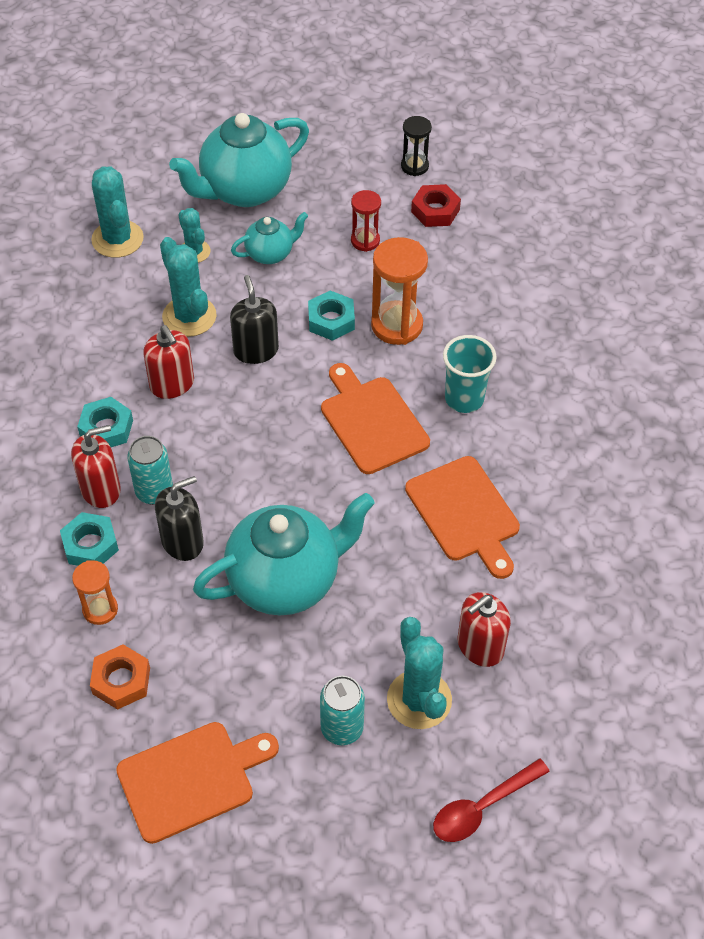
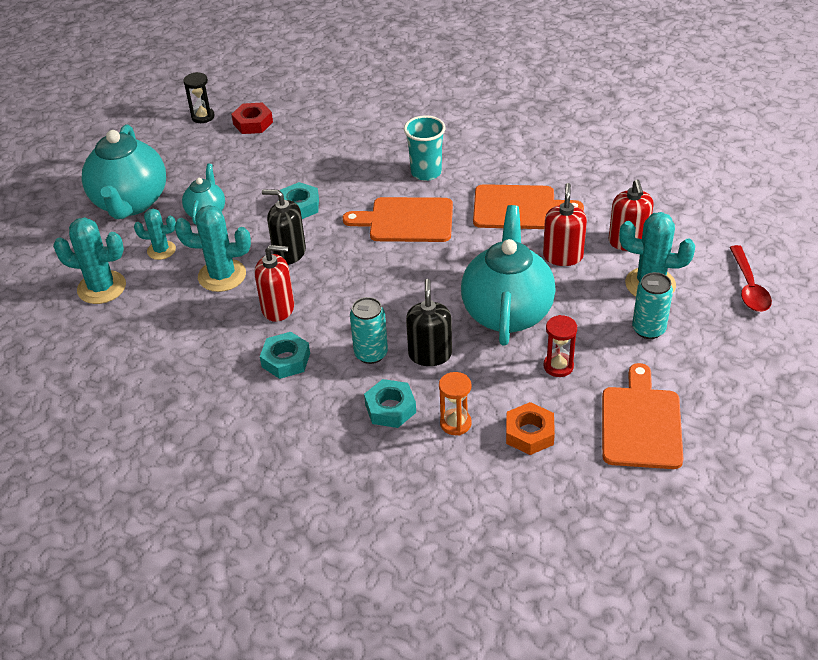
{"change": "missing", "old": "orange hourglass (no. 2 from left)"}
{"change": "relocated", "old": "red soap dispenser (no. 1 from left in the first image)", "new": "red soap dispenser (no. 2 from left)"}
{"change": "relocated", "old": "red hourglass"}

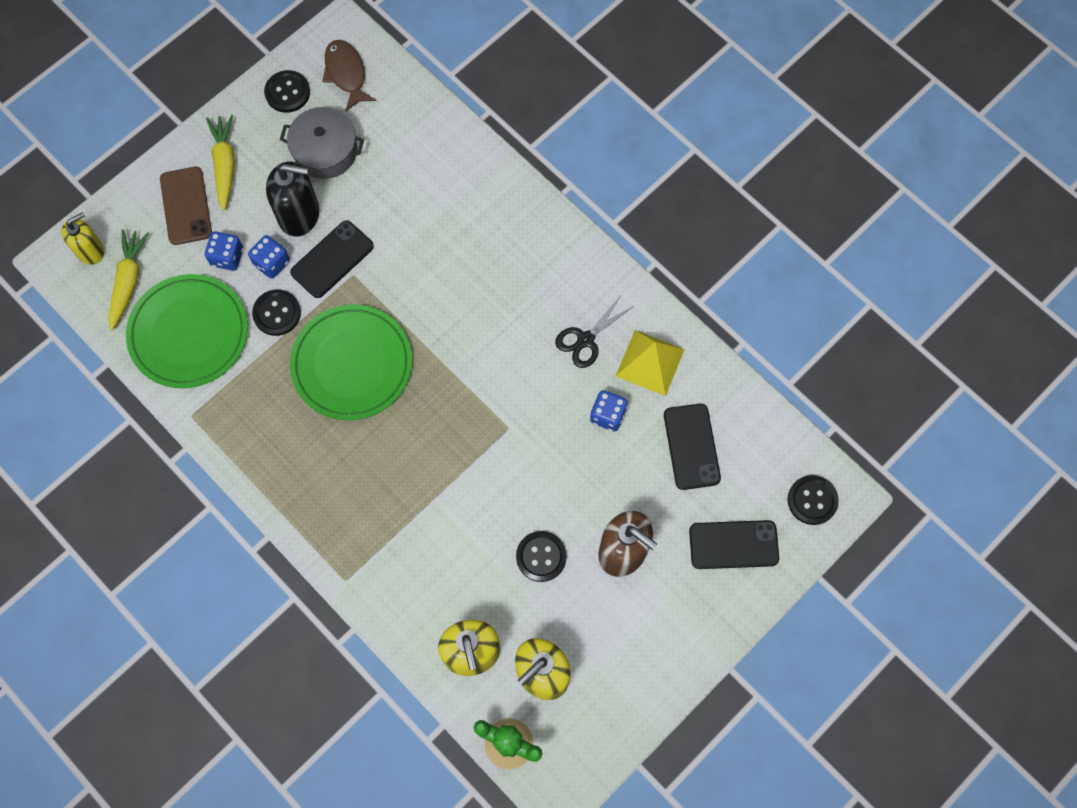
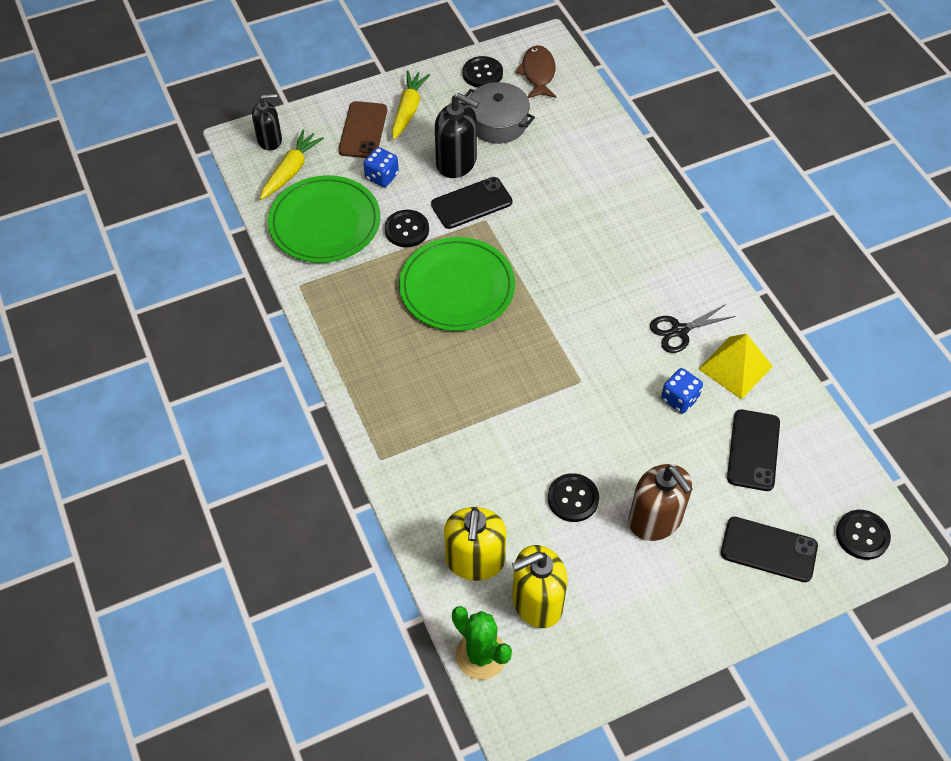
{"change": "missing", "old": "blue dice (no. 2 from left)"}
{"change": "colour", "old": "yellow soap dispenser (no. 1 from left)", "new": "black soap dispenser (no. 1 from left)"}

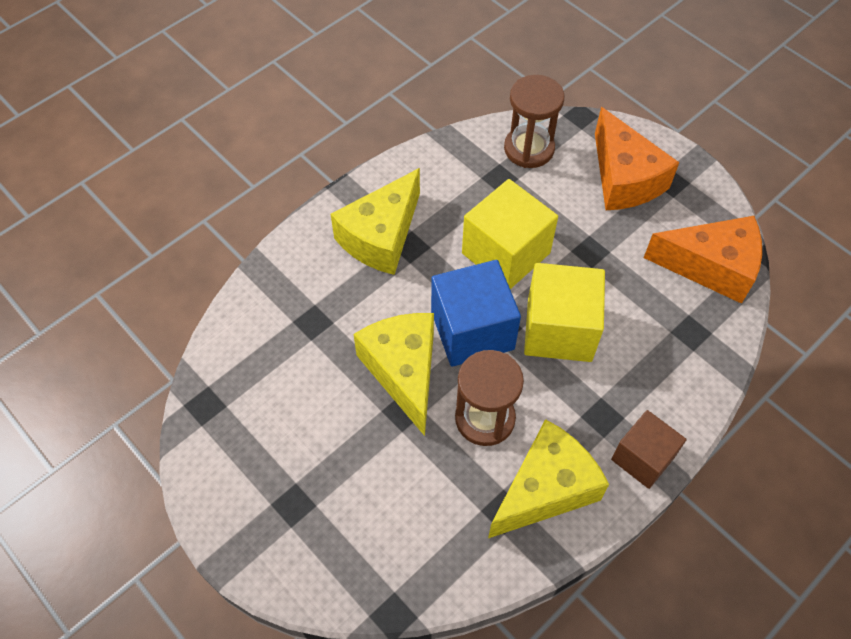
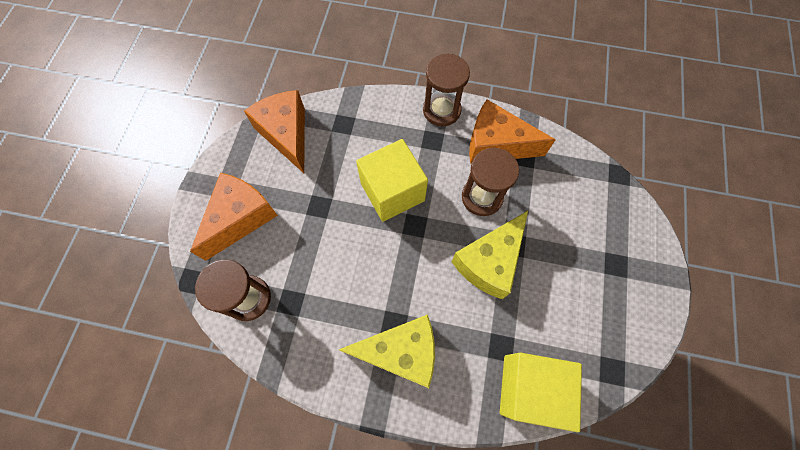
{"change": "missing", "old": "blue cube"}
{"change": "relocated", "old": "yellow cube (no. 1 from left in the first image)", "new": "yellow cube (no. 2 from left)"}
{"change": "exchanged", "old": "brown cube", "new": "brown hourglass (no. 2 from left)"}
{"change": "colour", "old": "yellow cheese (no. 3 from left)", "new": "orange cheese (no. 3 from left)"}

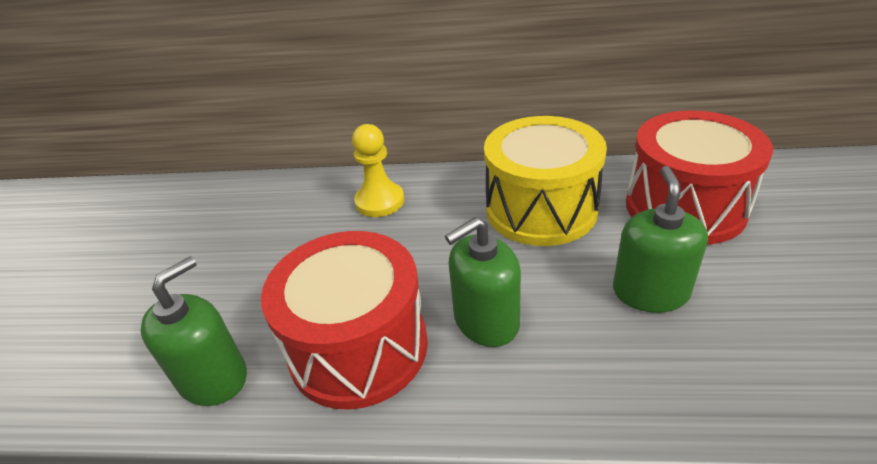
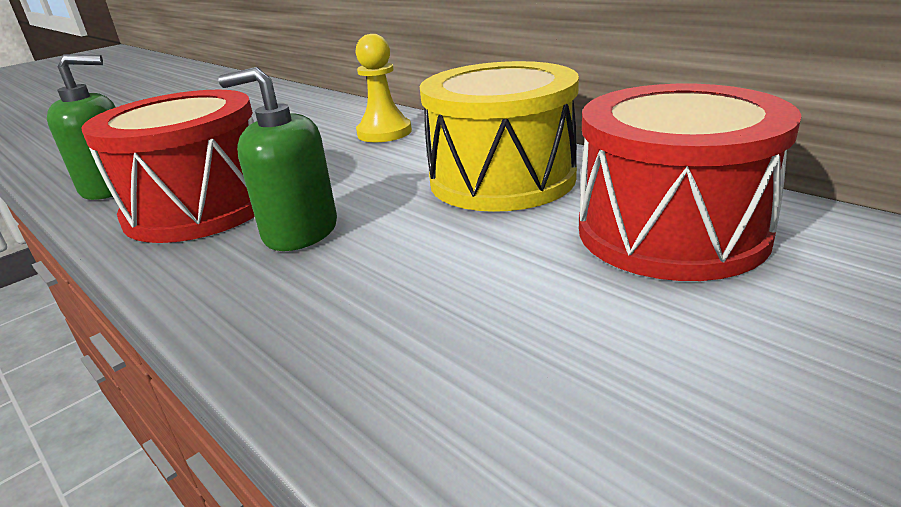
{"change": "missing", "old": "green soap dispenser (no. 3 from left)"}

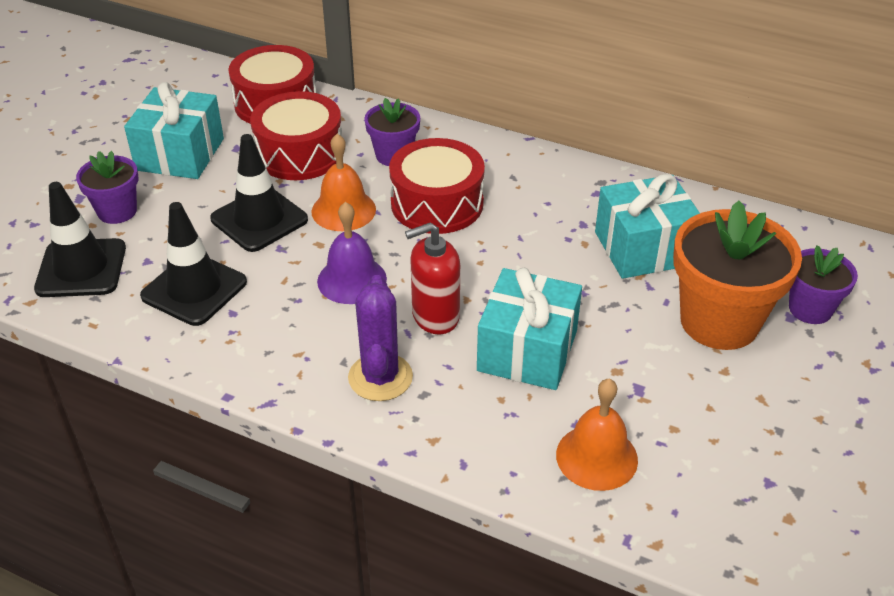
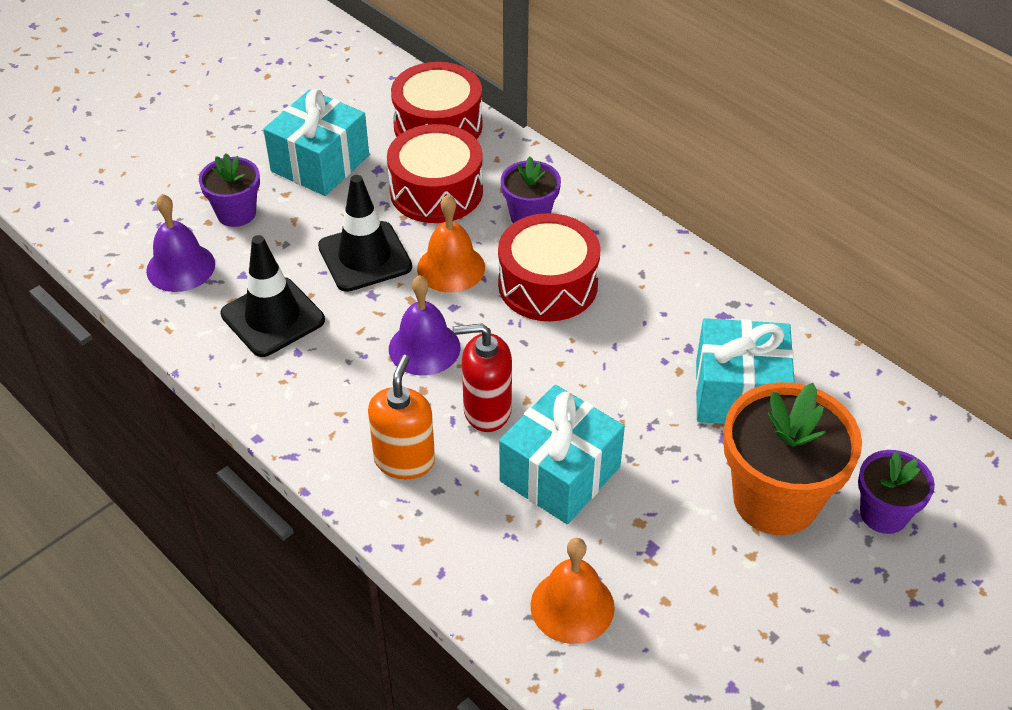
{"change": "exchanged", "old": "black traffic cone (no. 1 from left)", "new": "purple bell (no. 1 from left)"}
{"change": "exchanged", "old": "purple cactus", "new": "orange soap dispenser"}

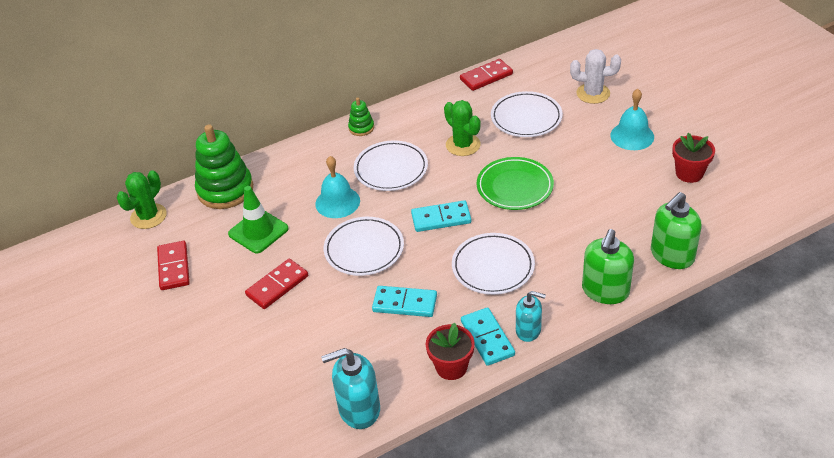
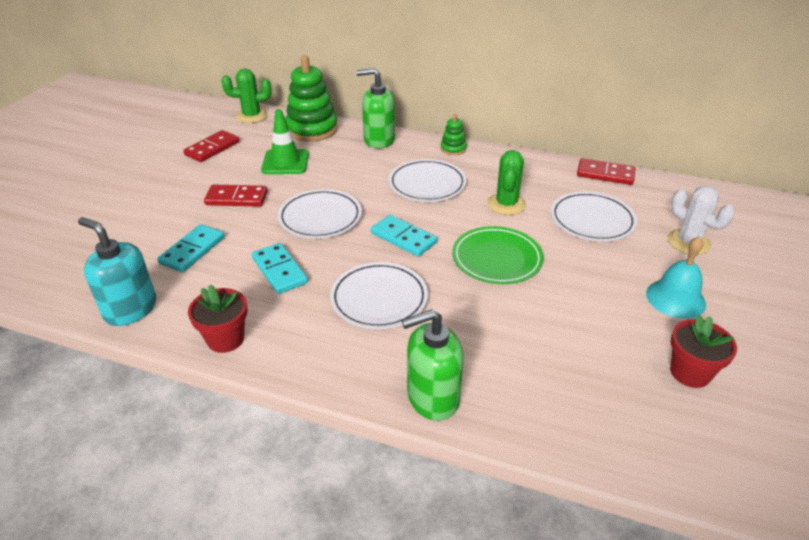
{"change": "missing", "old": "turquoise bell (no. 1 from left)"}
{"change": "missing", "old": "turquoise soap dispenser (no. 2 from left)"}
{"change": "relocated", "old": "turquoise domino (no. 3 from left in the first image)", "new": "turquoise domino (no. 1 from left)"}
{"change": "relocated", "old": "green soap dispenser (no. 2 from left in the first image)", "new": "green soap dispenser (no. 1 from left)"}

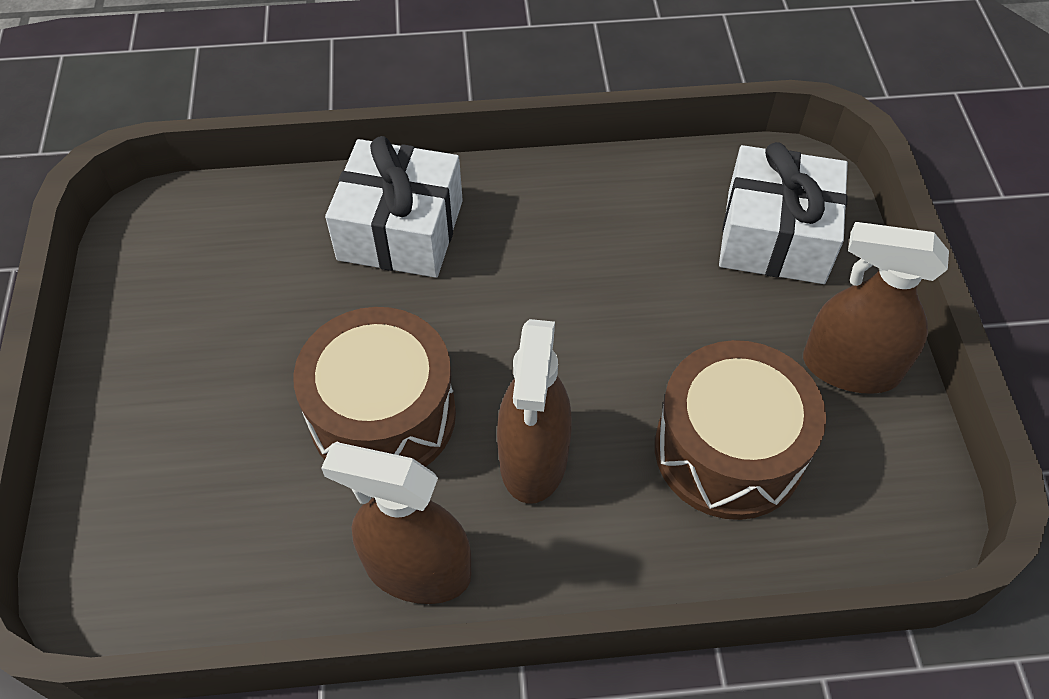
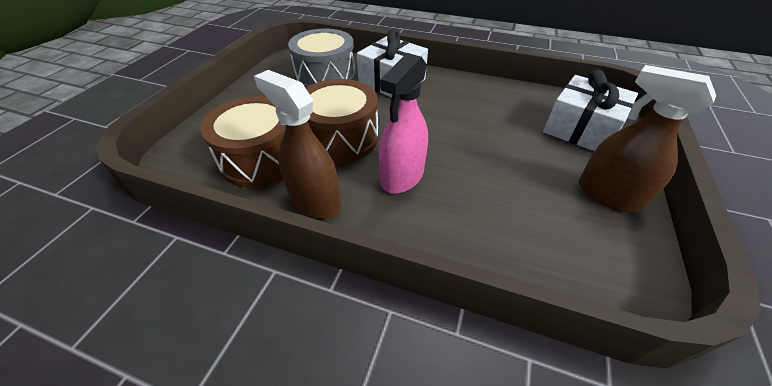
{"change": "appeared", "new": "grey drum"}
{"change": "relocated", "old": "brown drum (no. 2 from left in the first image)", "new": "brown drum (no. 1 from left)"}
{"change": "colour", "old": "brown spray bottle (no. 2 from left)", "new": "pink spray bottle"}

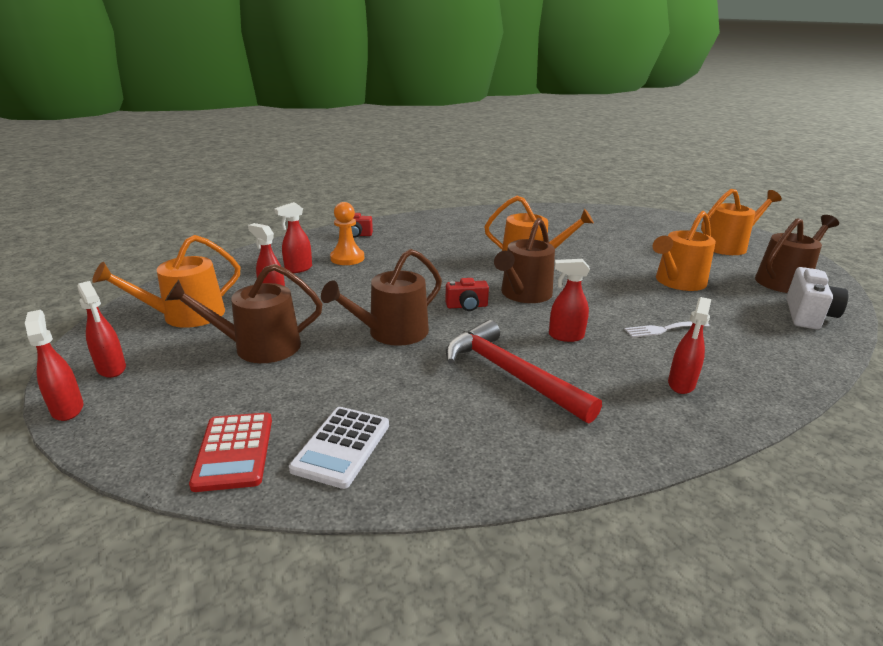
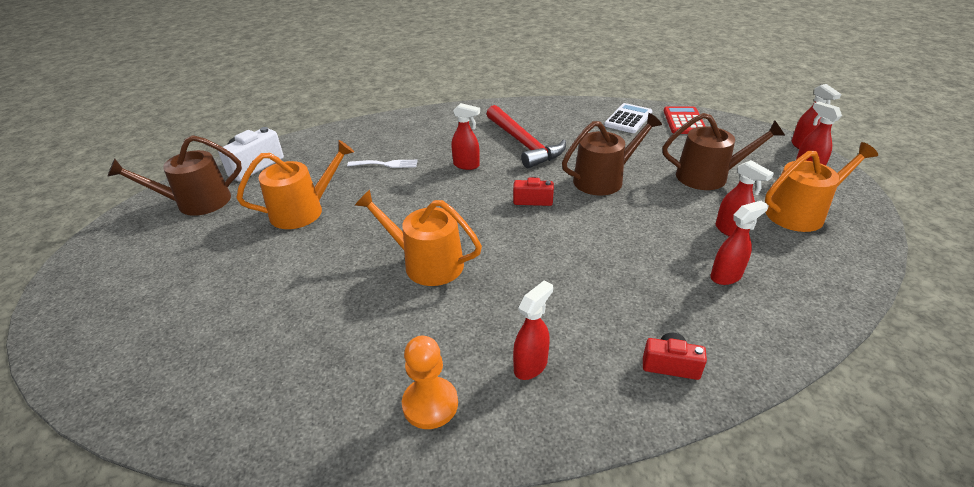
{"change": "missing", "old": "brown watering can (no. 3 from left)"}
{"change": "missing", "old": "orange watering can (no. 4 from left)"}
{"change": "relocated", "old": "orange pawn"}
{"change": "relocated", "old": "red spray bottle (no. 6 from left in the first image)", "new": "red spray bottle (no. 2 from left)"}

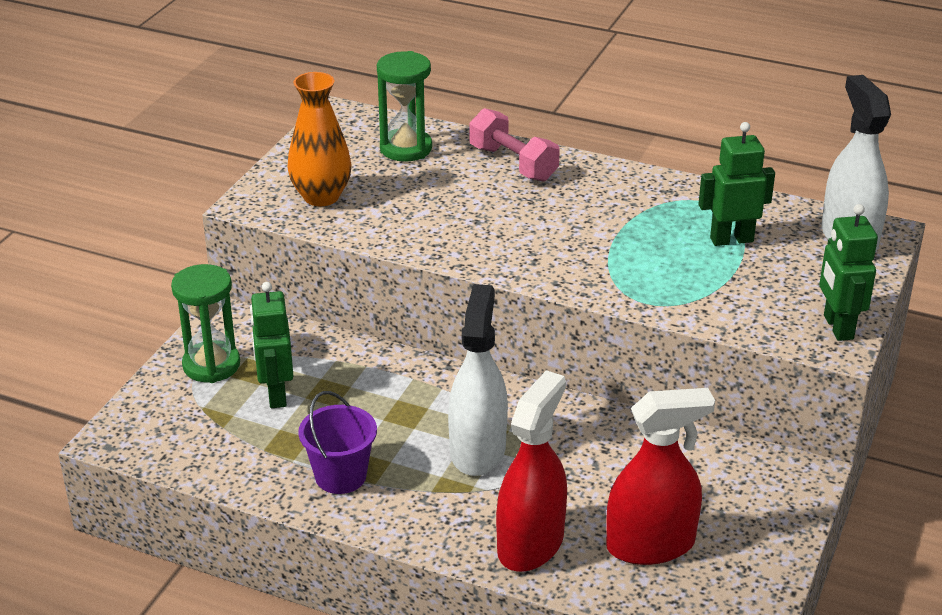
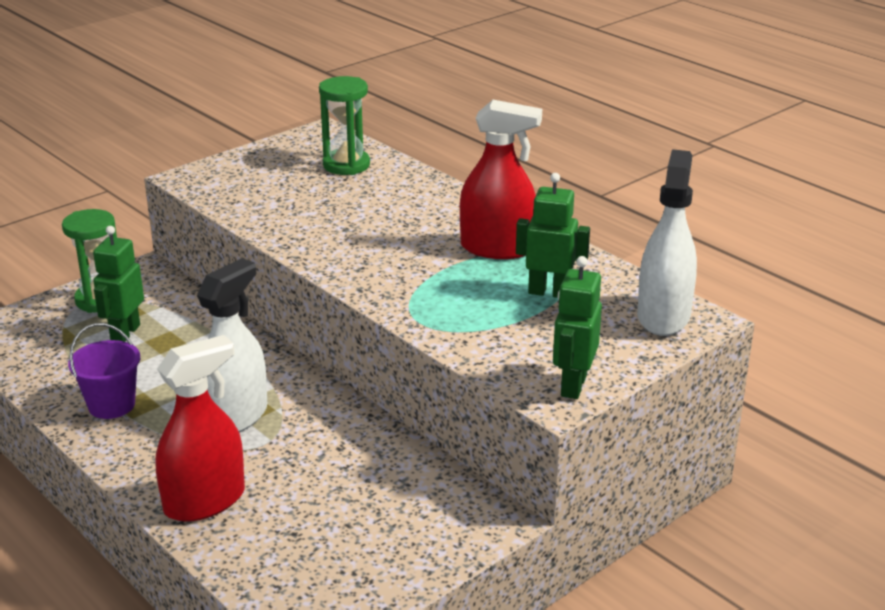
{"change": "missing", "old": "orange vase"}
{"change": "missing", "old": "pink dumbbell"}
{"change": "relocated", "old": "red spray bottle (no. 2 from left)"}

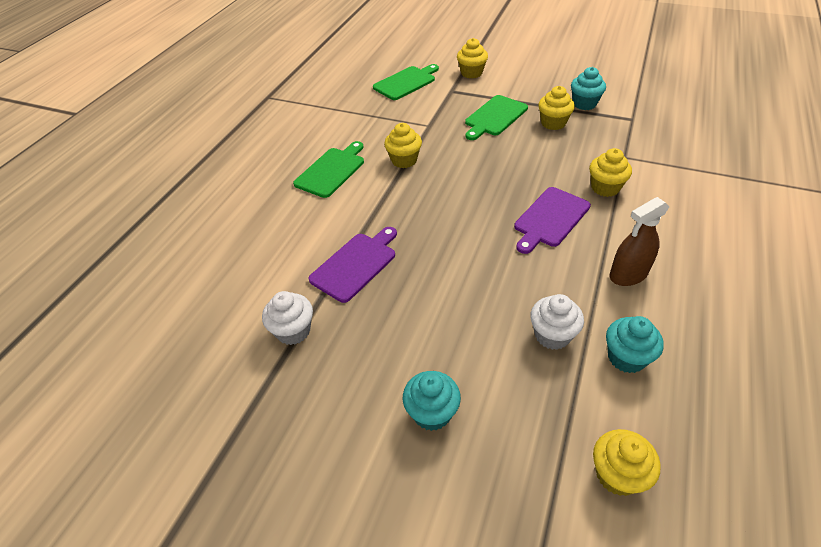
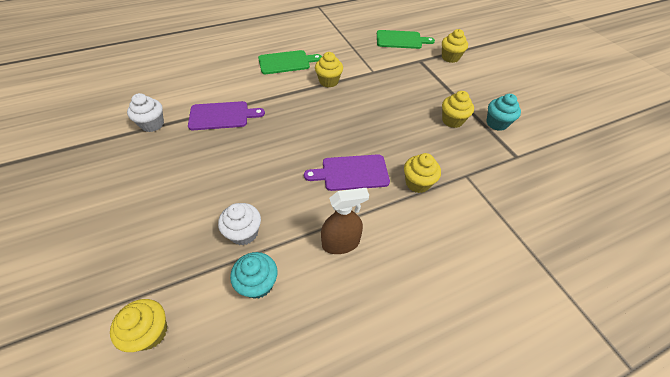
{"change": "missing", "old": "turquoise cupcake (no. 1 from left)"}
{"change": "missing", "old": "green cutting board (no. 3 from left)"}
{"change": "spun", "old": "brown spray bottle", "degrees": 150}

